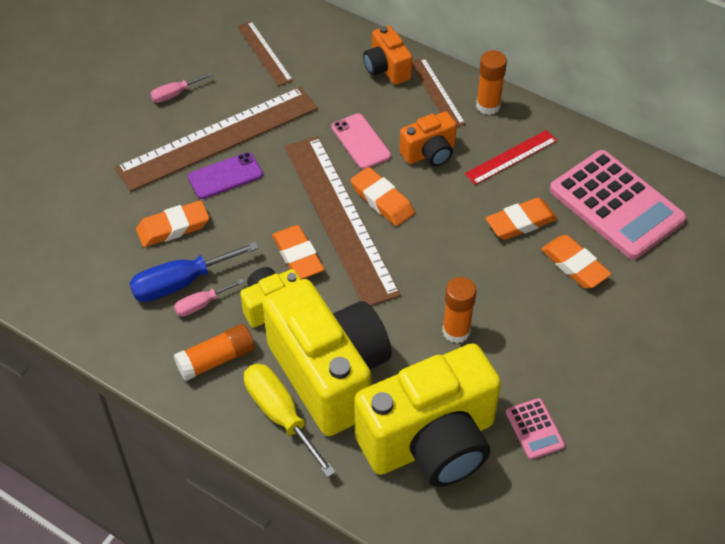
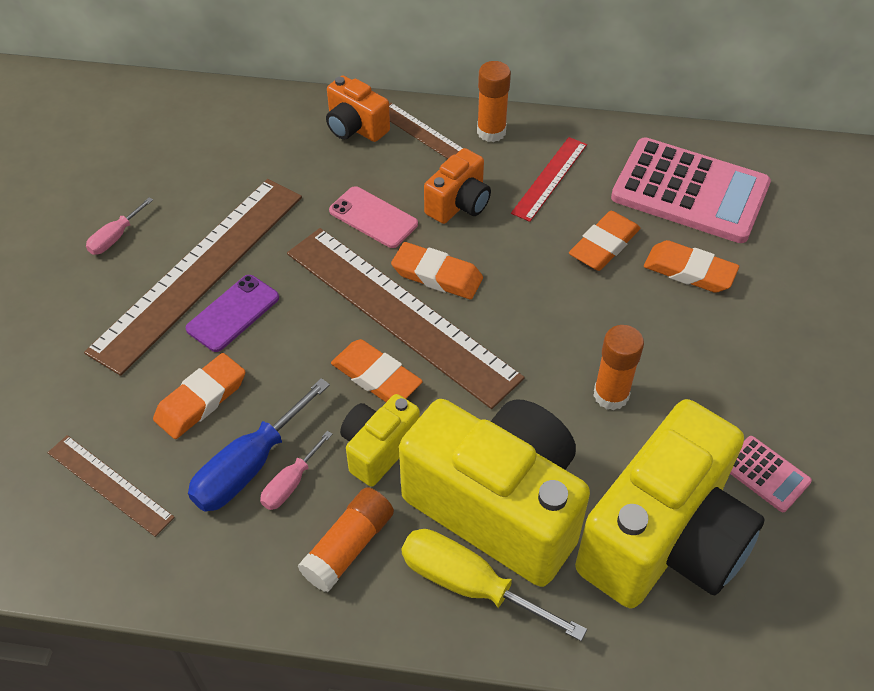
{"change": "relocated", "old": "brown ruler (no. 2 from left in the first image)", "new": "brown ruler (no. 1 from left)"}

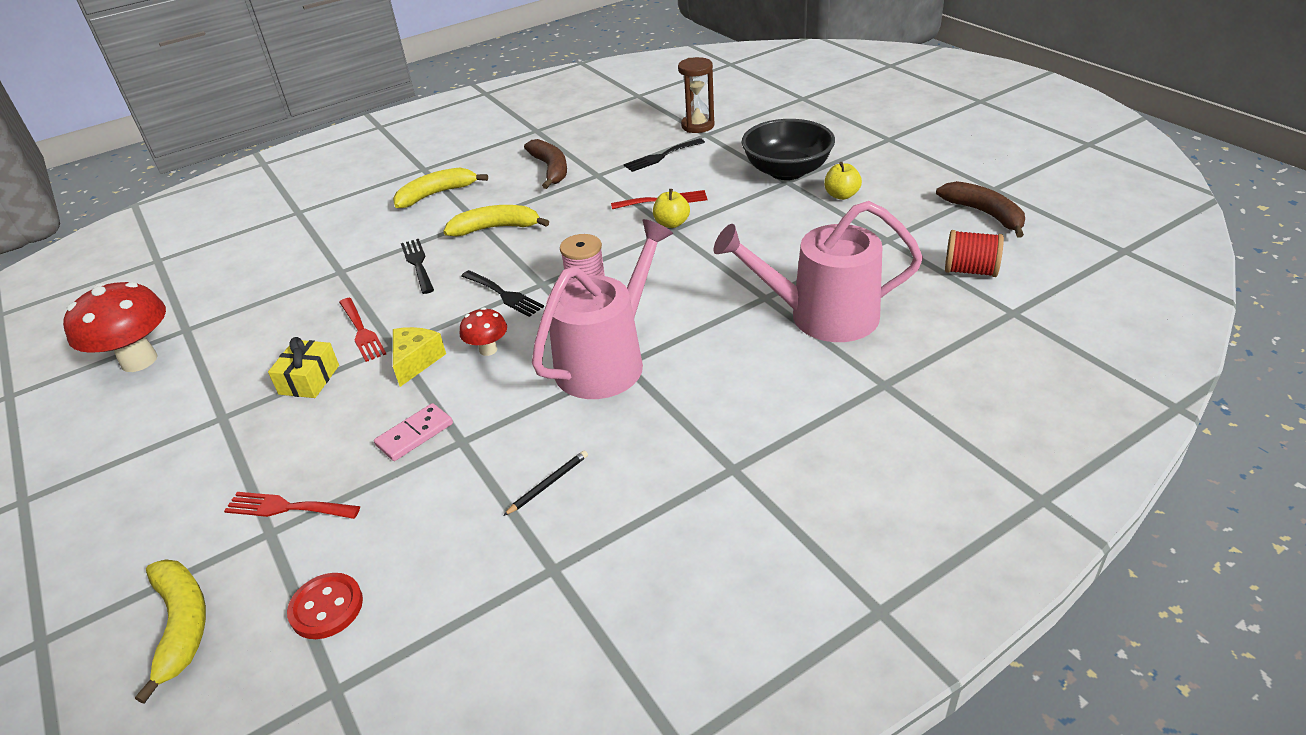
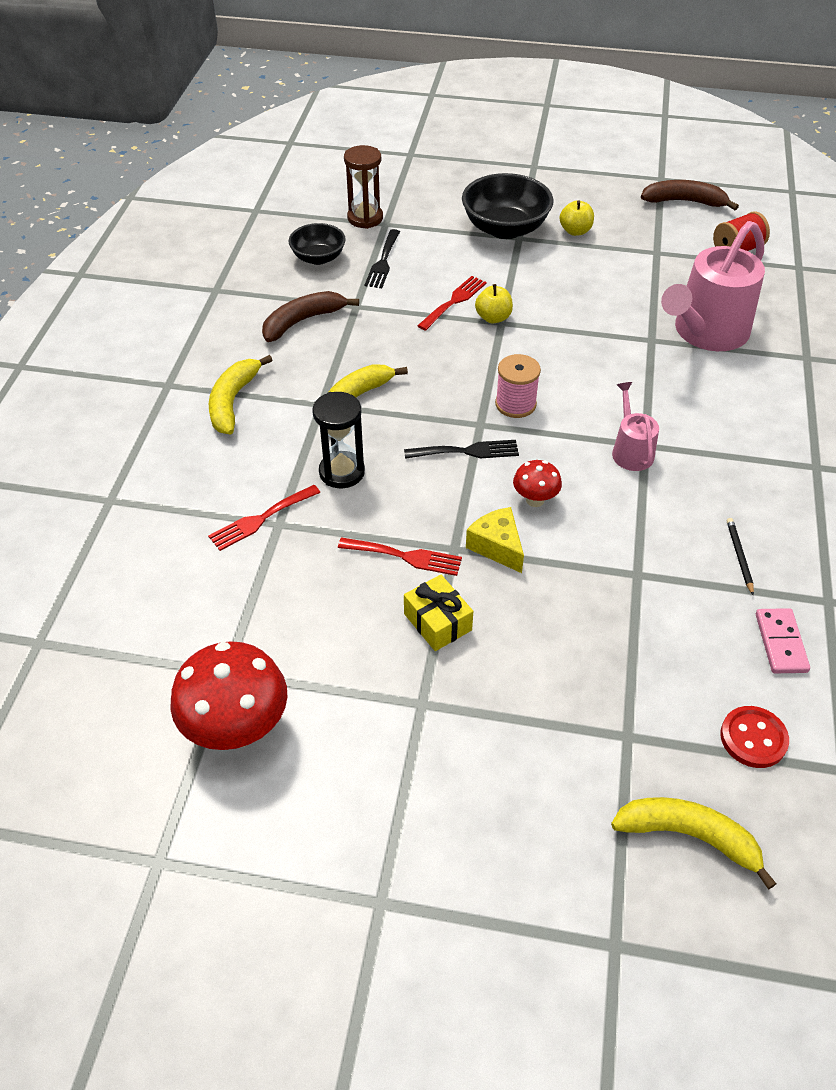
{"change": "appeared", "new": "black bowl (no. 1 from left)"}
{"change": "relocated", "old": "red fork (no. 1 from left)"}
{"change": "relocated", "old": "pink domino"}
{"change": "exchanged", "old": "black fork (no. 1 from left)", "new": "black hourglass"}
{"change": "spun", "old": "brown banana (no. 1 from left)", "degrees": -60}
{"change": "size", "old": "pink watering can (no. 1 from left)", "factor": 0.5}

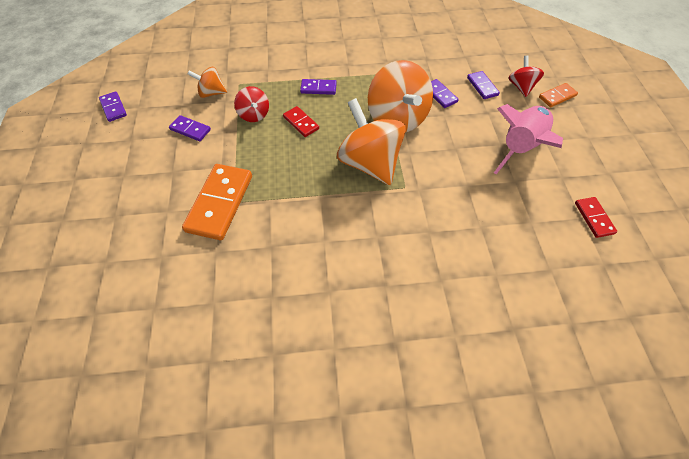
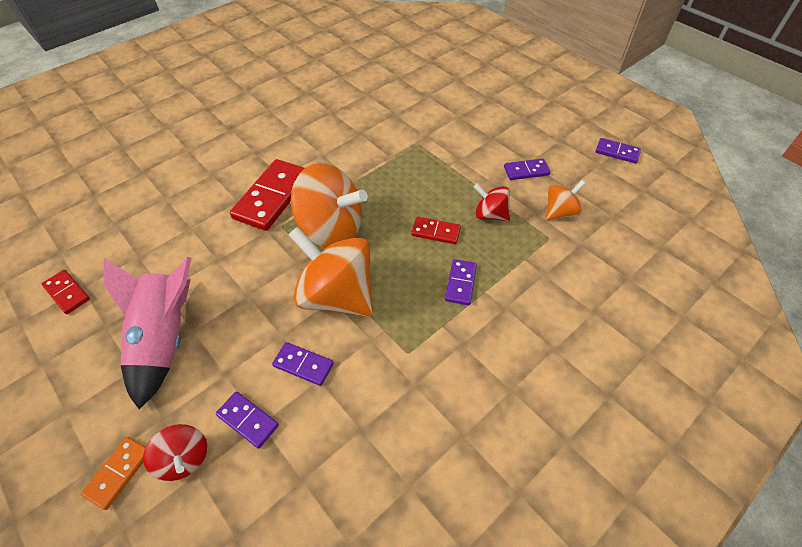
{"change": "missing", "old": "orange domino (no. 1 from left)"}
{"change": "appeared", "new": "red domino (no. 2 from left)"}
{"change": "spun", "old": "purple domino (no. 3 from left)", "degrees": -45}

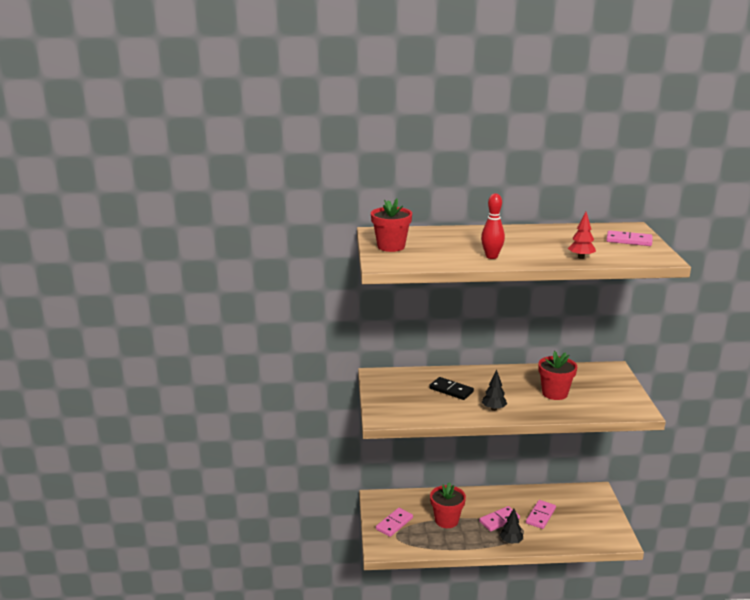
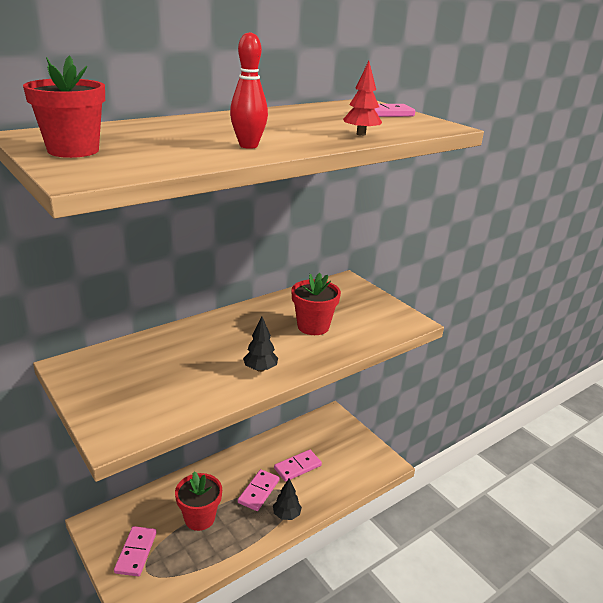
{"change": "missing", "old": "black domino"}
{"change": "spun", "old": "pink domino (no. 3 from left)", "degrees": 60}

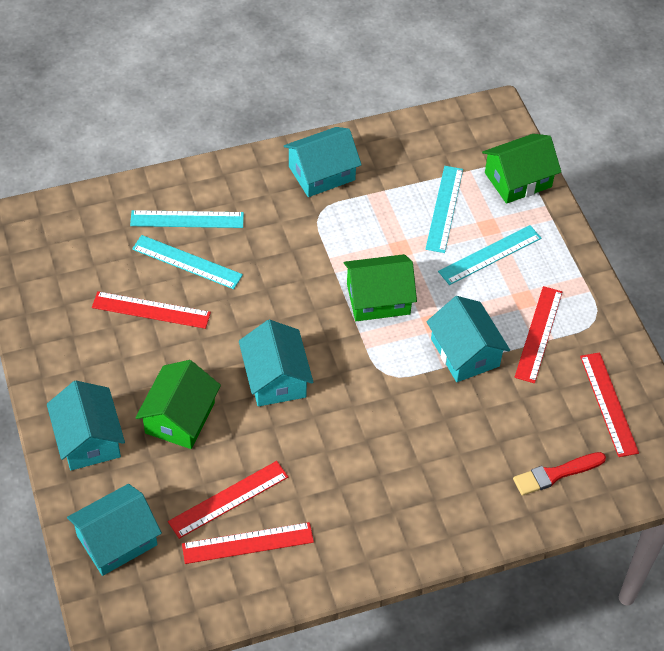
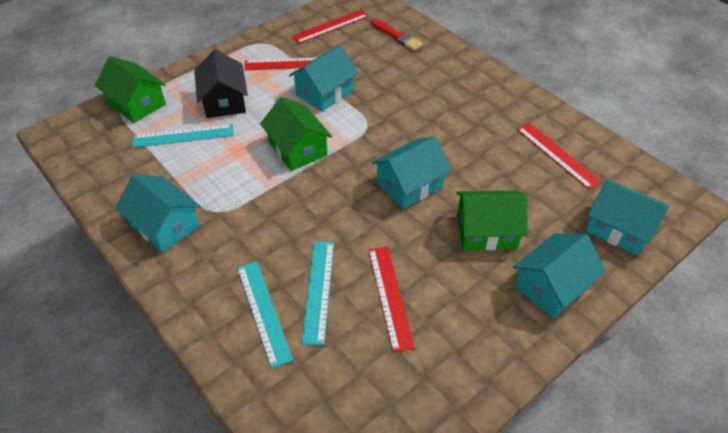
{"change": "missing", "old": "red ruler (no. 2 from left)"}
{"change": "exchanged", "old": "turquoise ruler (no. 4 from left)", "new": "black house"}

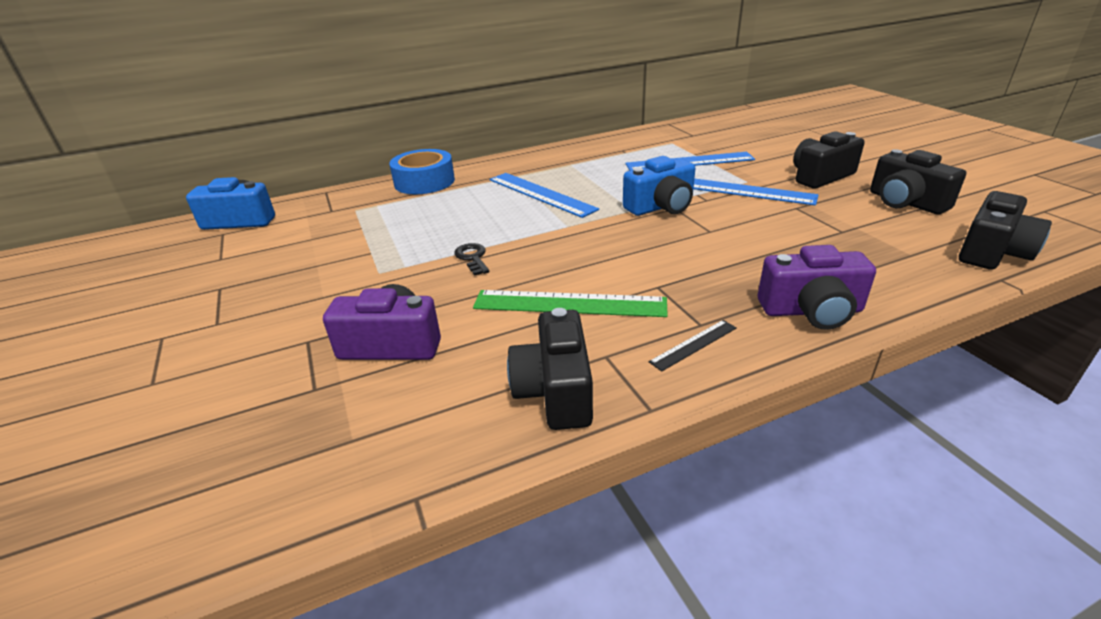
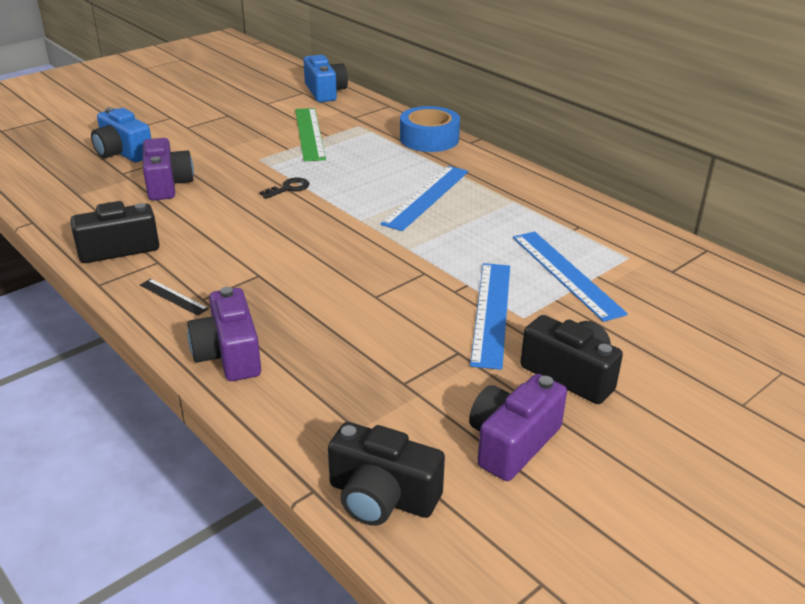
{"change": "relocated", "old": "green ruler"}
{"change": "relocated", "old": "blue camera (no. 2 from left in the first image)", "new": "blue camera (no. 1 from left)"}
{"change": "colour", "old": "black camera (no. 3 from left)", "new": "purple camera (no. 3 from left)"}

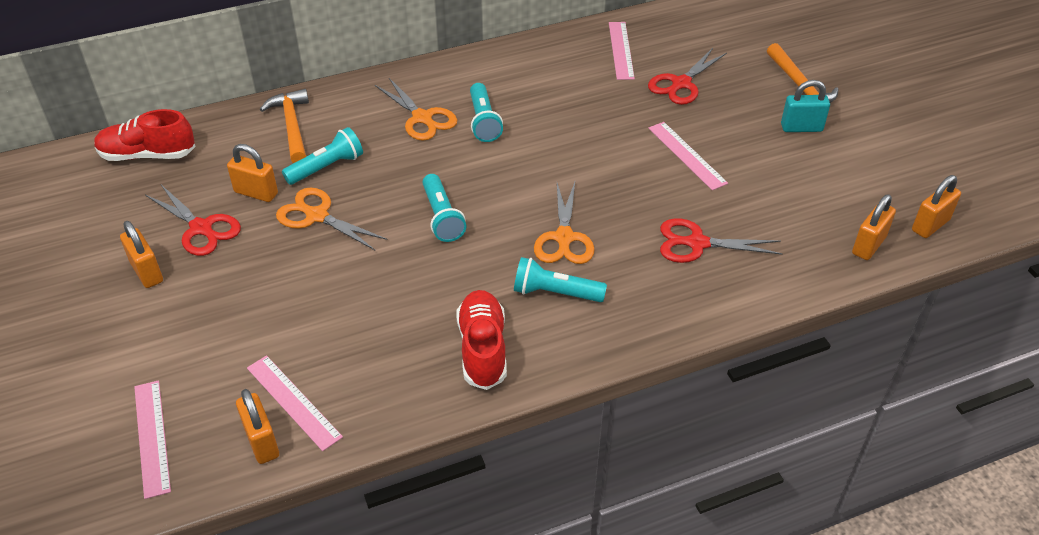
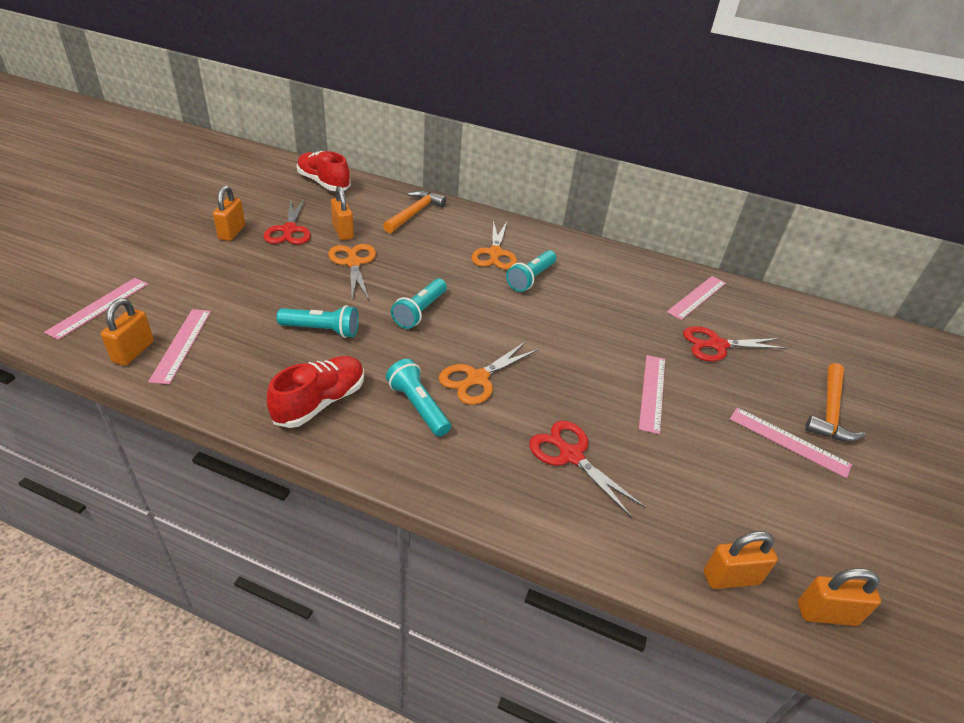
{"change": "relocated", "old": "turquoise flashlight (no. 1 from left)"}
{"change": "exchanged", "old": "turquoise padlock", "new": "pink ruler (no. 5 from left)"}

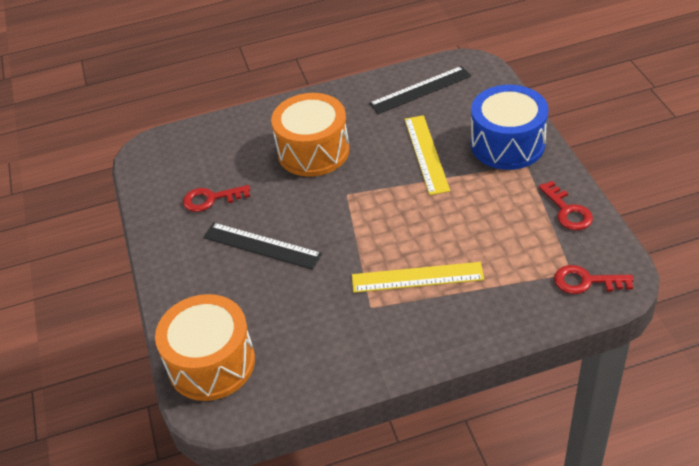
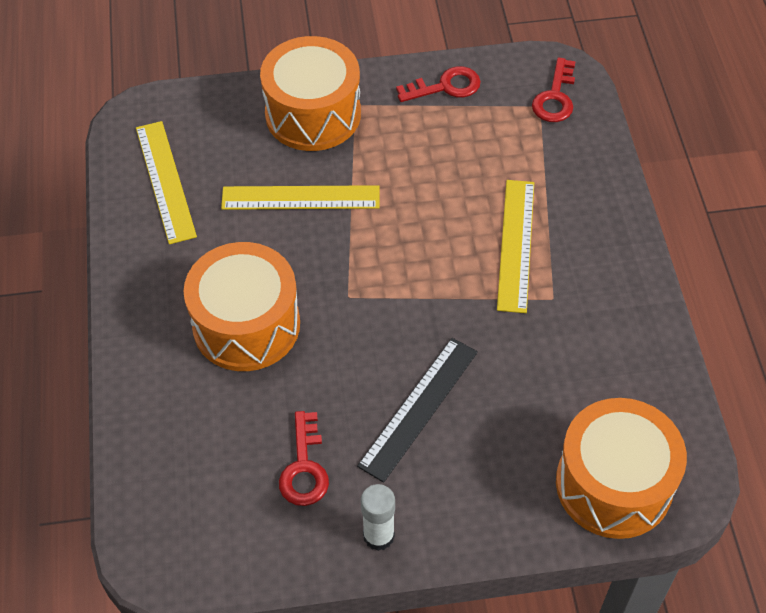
{"change": "appeared", "new": "white glue stick"}
{"change": "colour", "old": "black ruler (no. 2 from left)", "new": "yellow ruler (no. 1 from left)"}
{"change": "colour", "old": "blue drum", "new": "orange drum (no. 2 from left)"}

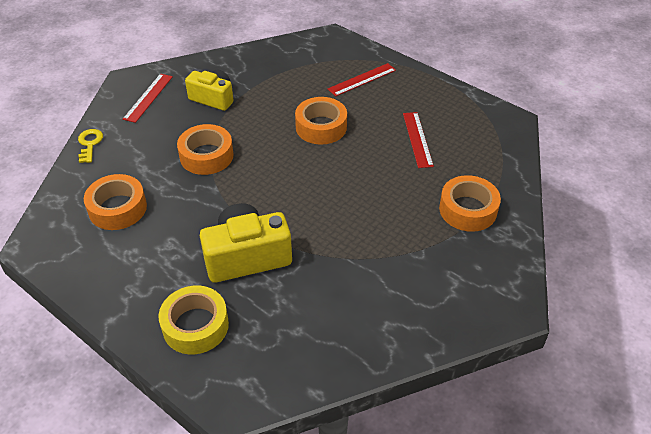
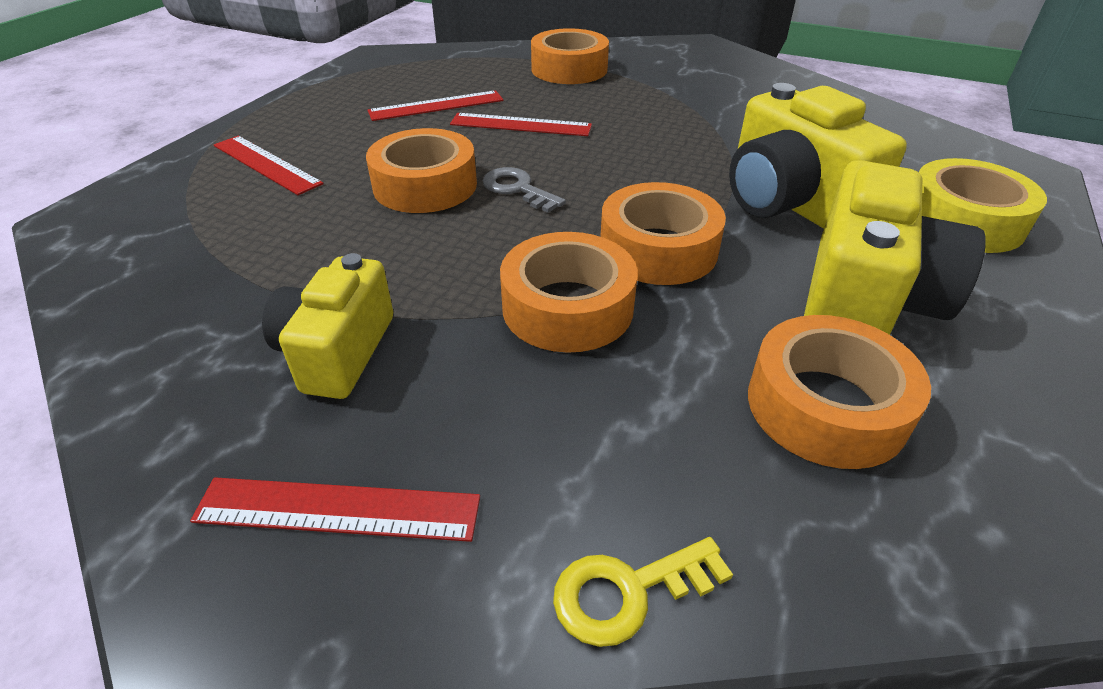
{"change": "appeared", "new": "red ruler (no. 4 from left)"}
{"change": "appeared", "new": "grey key"}
{"change": "appeared", "new": "orange tape (no. 4 from left)"}
{"change": "appeared", "new": "yellow camera (no. 3 from left)"}

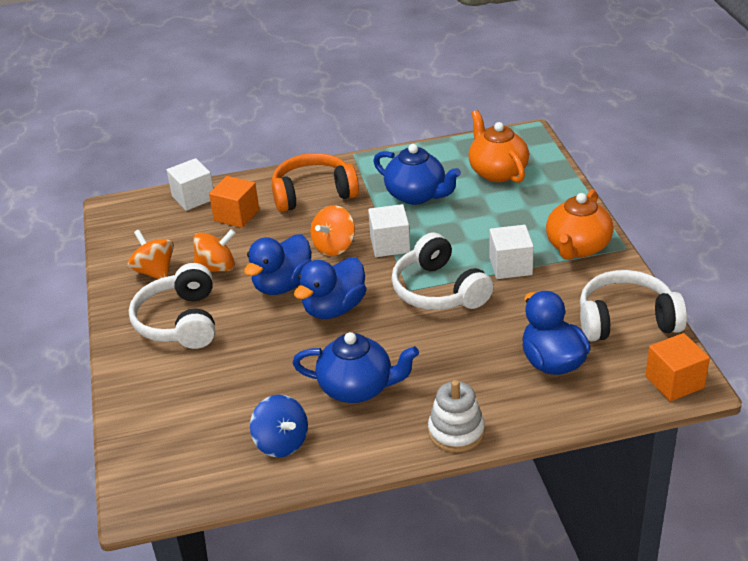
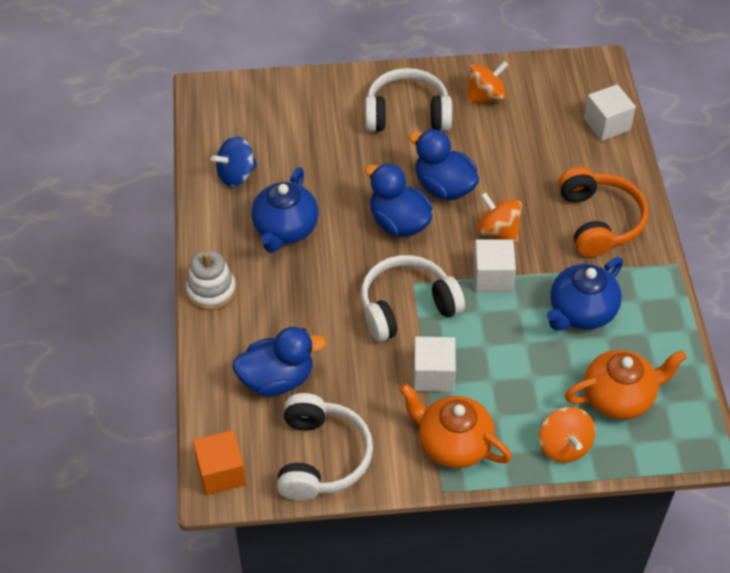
{"change": "missing", "old": "orange cube (no. 1 from left)"}
{"change": "relocated", "old": "orange spinning top (no. 2 from left in the first image)", "new": "orange spinning top (no. 3 from left)"}

